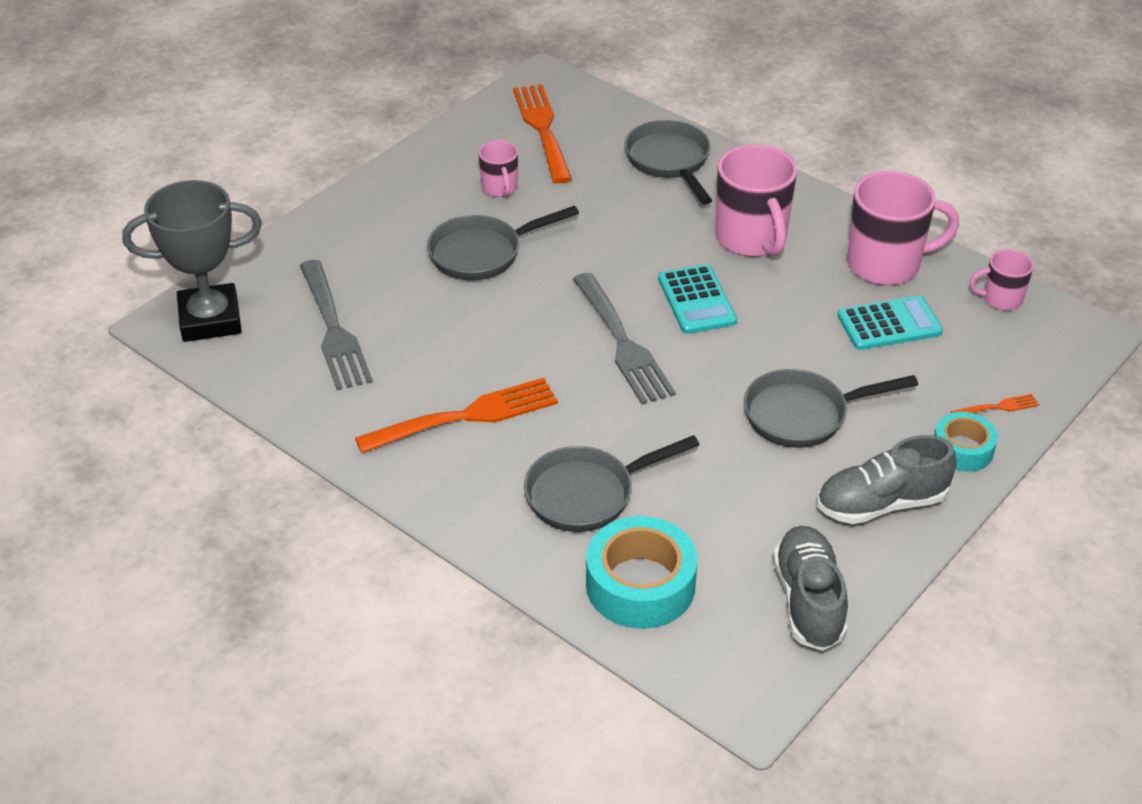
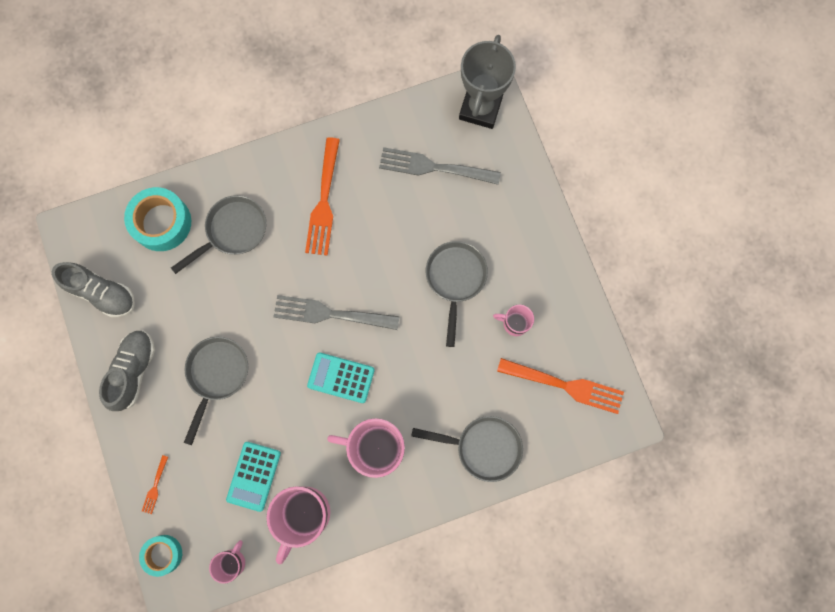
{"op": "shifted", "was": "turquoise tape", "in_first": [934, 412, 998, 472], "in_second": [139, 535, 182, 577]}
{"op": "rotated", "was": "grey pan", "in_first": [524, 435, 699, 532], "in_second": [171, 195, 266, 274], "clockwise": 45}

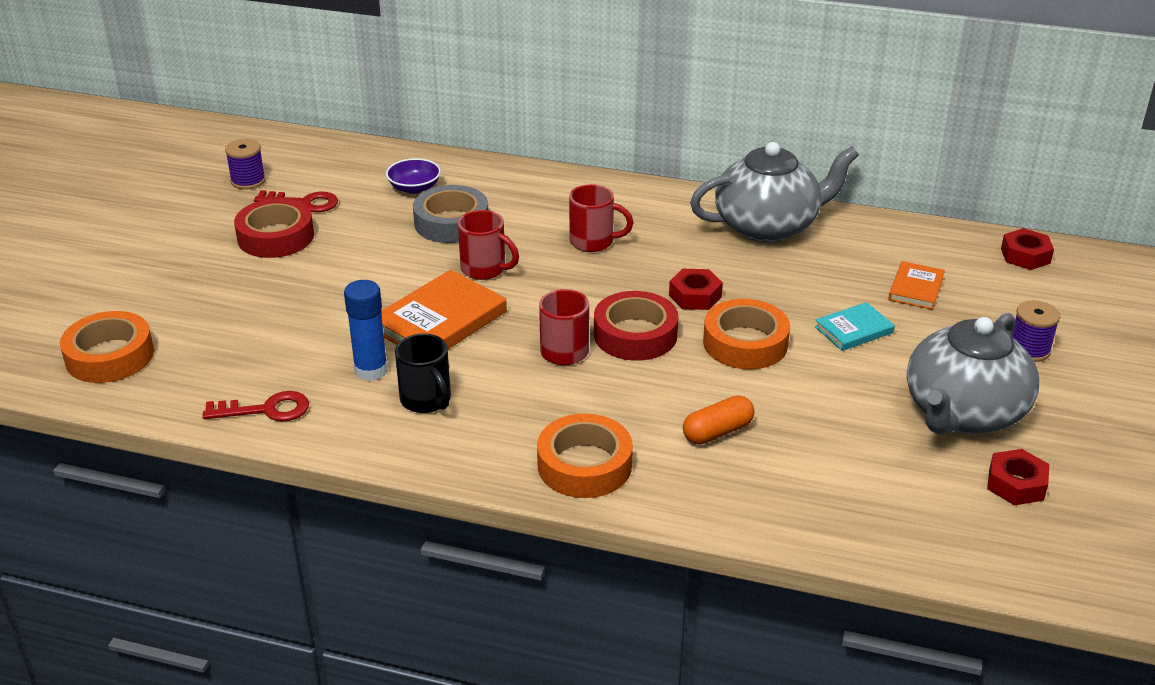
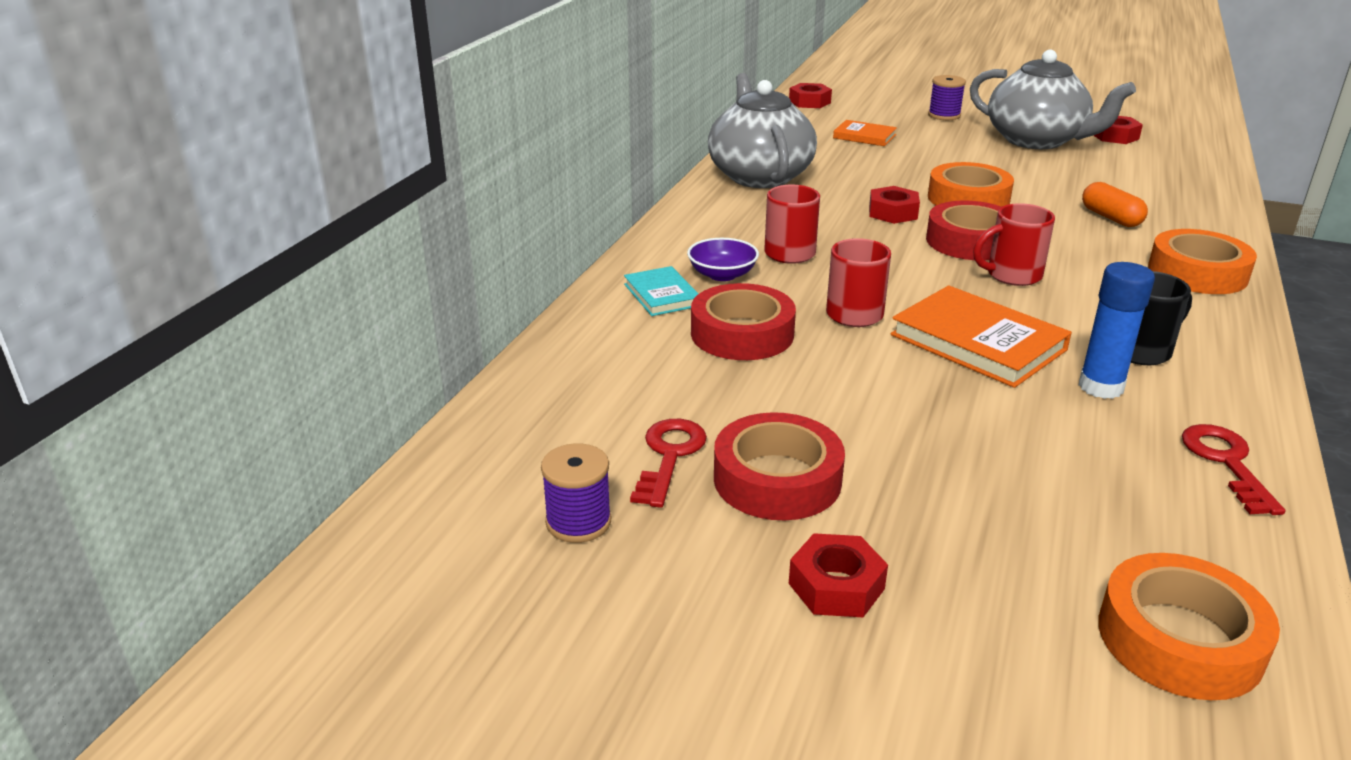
{"op": "shifted", "was": "turquoise book", "in_first": [815, 302, 895, 351], "in_second": [624, 266, 698, 316]}
{"op": "shifted", "was": "purple bowl", "in_first": [386, 158, 441, 194], "in_second": [687, 238, 759, 281]}
{"op": "repainted", "was": "grey tape", "now": "red tape", "in_first": [413, 185, 488, 243], "in_second": [691, 283, 796, 360]}
{"op": "new", "now": "red nut", "in_second": [789, 533, 888, 617]}

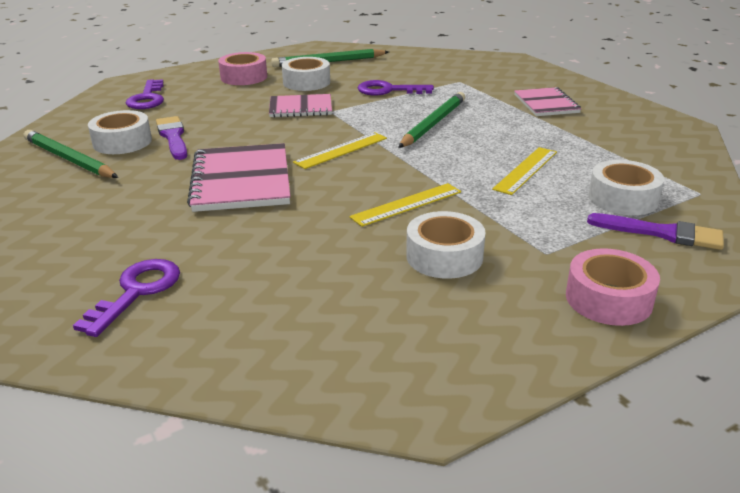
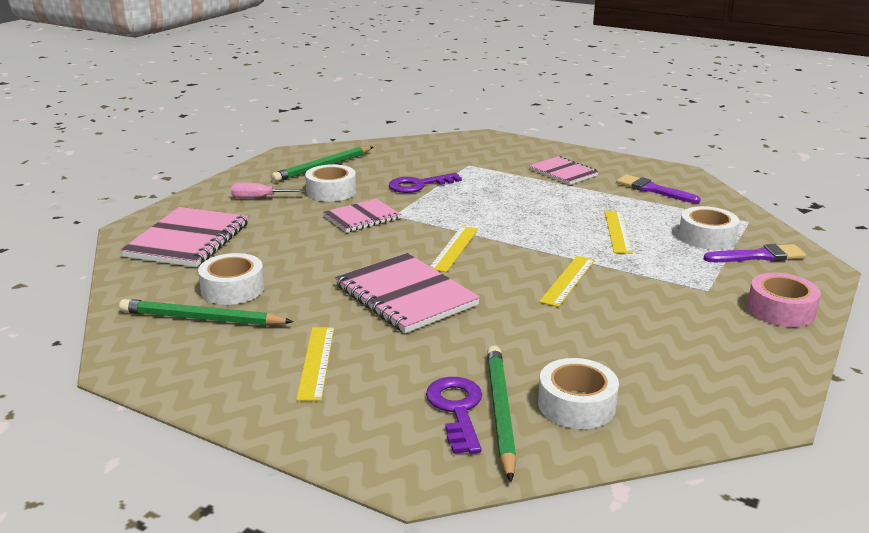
{"op": "swapped", "was": "purple key", "now": "pink notebook", "in_first": [126, 79, 164, 109], "in_second": [121, 207, 248, 267]}
{"op": "swapped", "was": "pink tape", "now": "pink screwdriver", "in_first": [218, 52, 267, 85], "in_second": [231, 183, 305, 198]}
{"op": "new", "now": "yellow ruler", "in_second": [296, 327, 334, 401]}
{"op": "shifted", "was": "green pencil", "in_first": [398, 92, 465, 148], "in_second": [487, 346, 517, 482]}
{"op": "shifted", "was": "white tape", "in_first": [406, 211, 486, 279], "in_second": [538, 358, 619, 429]}
{"op": "shifted", "was": "purple brush", "in_first": [156, 116, 187, 160], "in_second": [616, 175, 701, 203]}

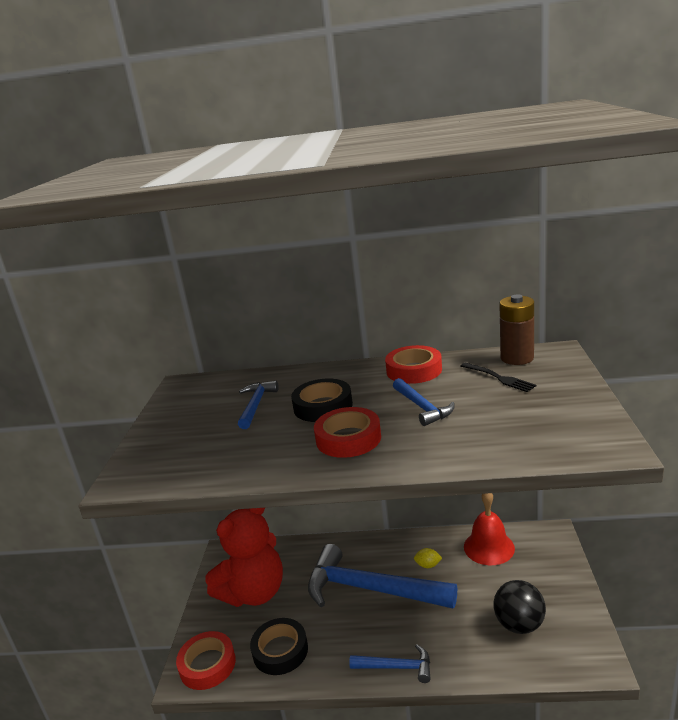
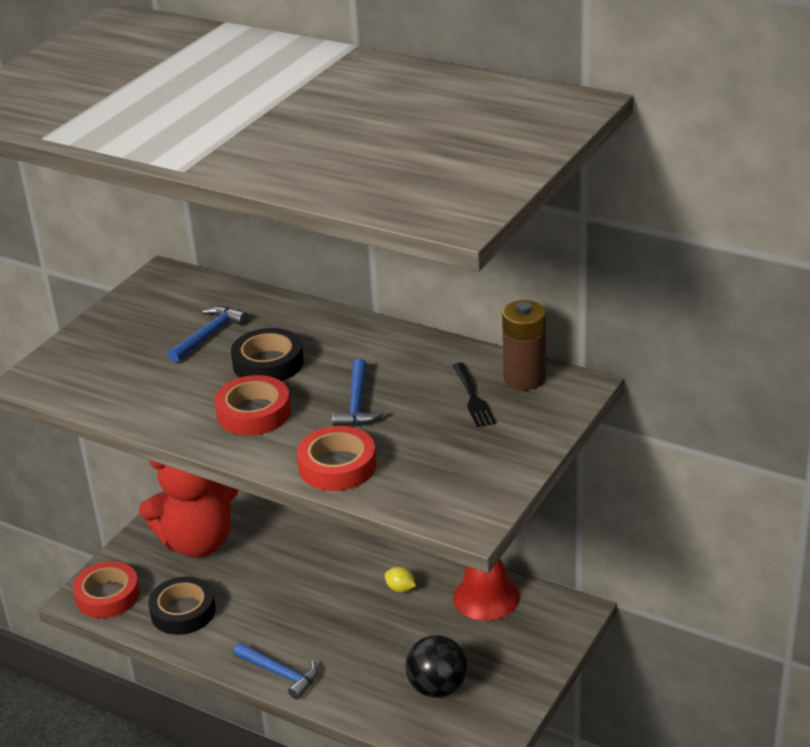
{"op": "shifted", "was": "red tape", "in_first": [385, 345, 442, 384], "in_second": [297, 426, 377, 491]}
{"op": "gone", "was": "blue hammer", "in_first": [308, 544, 457, 609]}

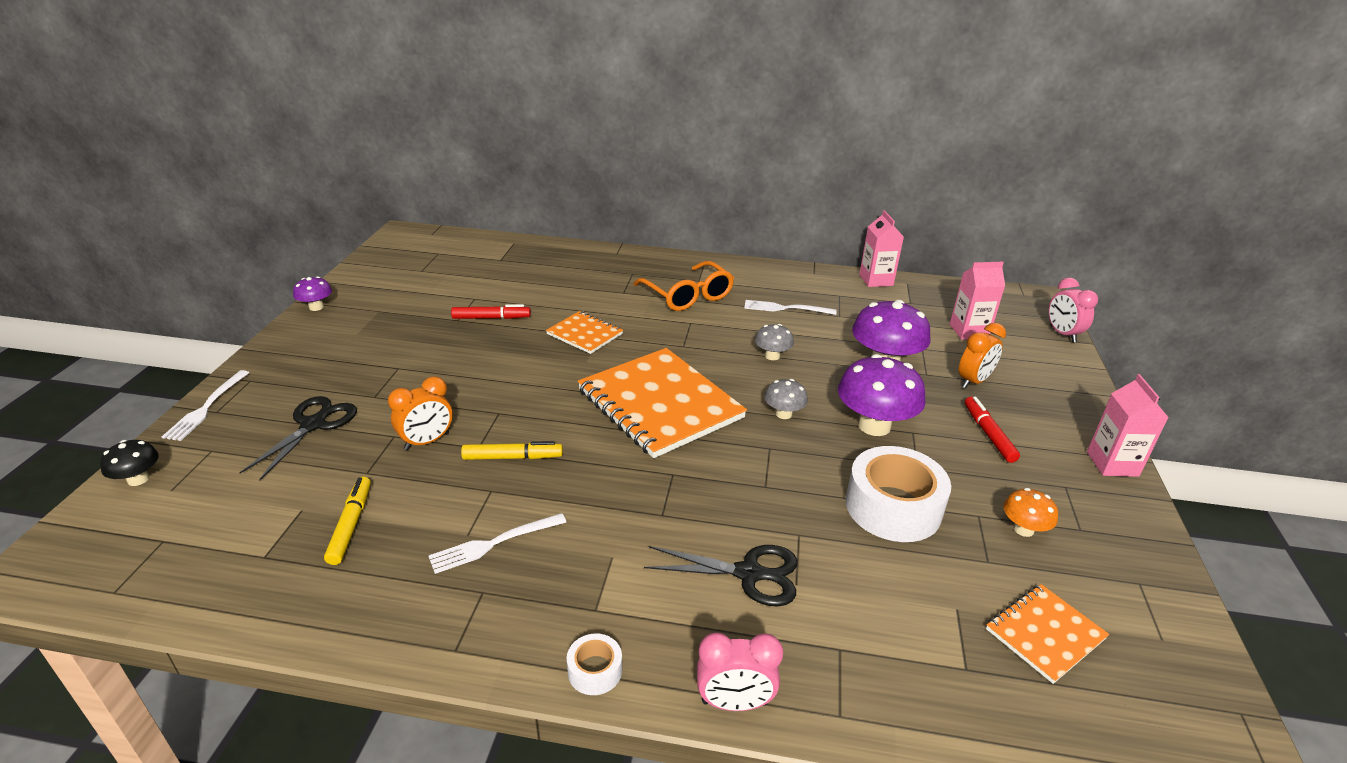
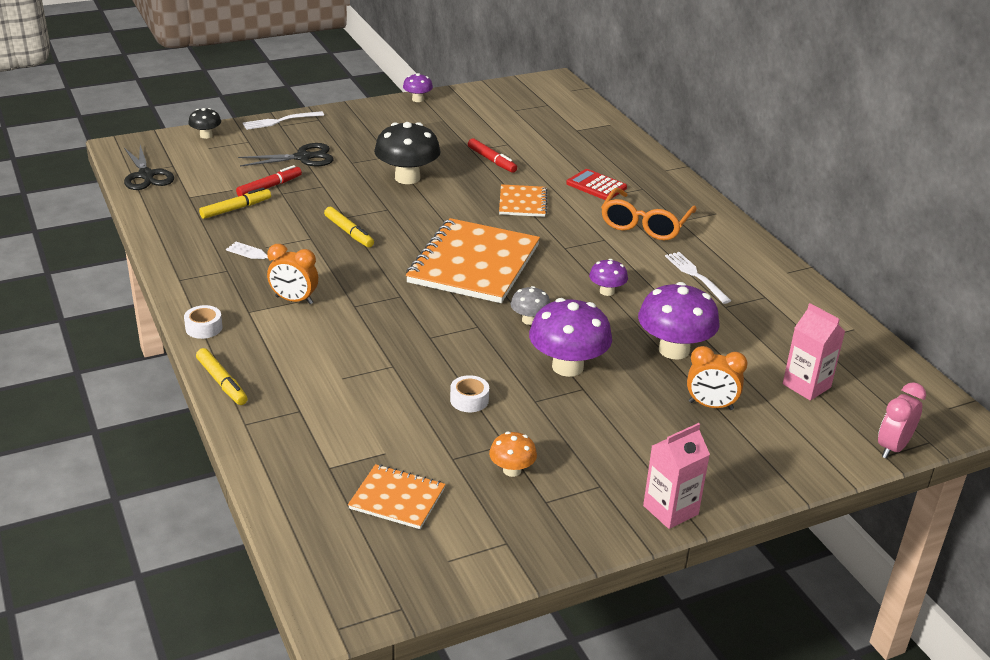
{"op": "shifted", "was": "black scissors", "in_first": [644, 545, 798, 607], "in_second": [124, 145, 174, 190]}
{"op": "swapped", "was": "pink clock", "now": "yellow marker", "in_first": [697, 633, 783, 711], "in_second": [196, 348, 248, 405]}
{"op": "shifted", "was": "red marker", "in_first": [965, 397, 1020, 463], "in_second": [236, 165, 302, 196]}
{"op": "shifted", "was": "orange clock", "in_first": [388, 376, 453, 450], "in_second": [267, 244, 318, 304]}
{"op": "new", "now": "black mushroom", "in_second": [374, 122, 440, 184]}
{"op": "scaled", "was": "white tape", "in_first": [846, 446, 951, 542], "in_second": [450, 375, 489, 412], "ratio": 0.46}
{"op": "new", "now": "red calculator", "in_second": [566, 169, 627, 200]}
{"op": "repainted", "was": "grey mushroom", "now": "purple mushroom", "in_first": [755, 324, 794, 360], "in_second": [589, 259, 628, 296]}
{"op": "gone", "was": "pink carton", "in_first": [859, 210, 904, 287]}

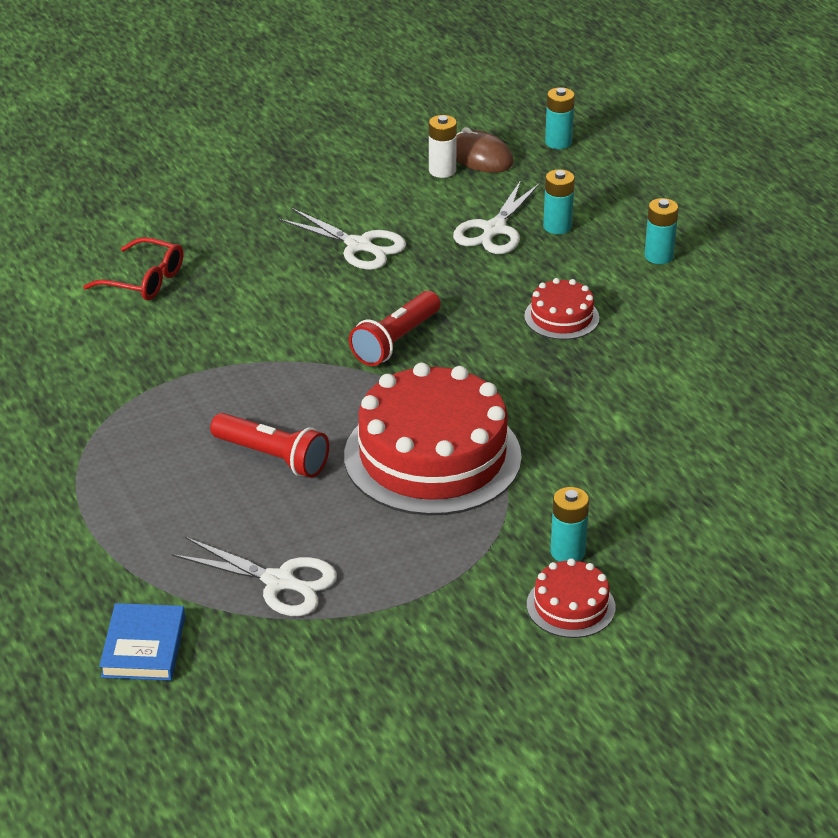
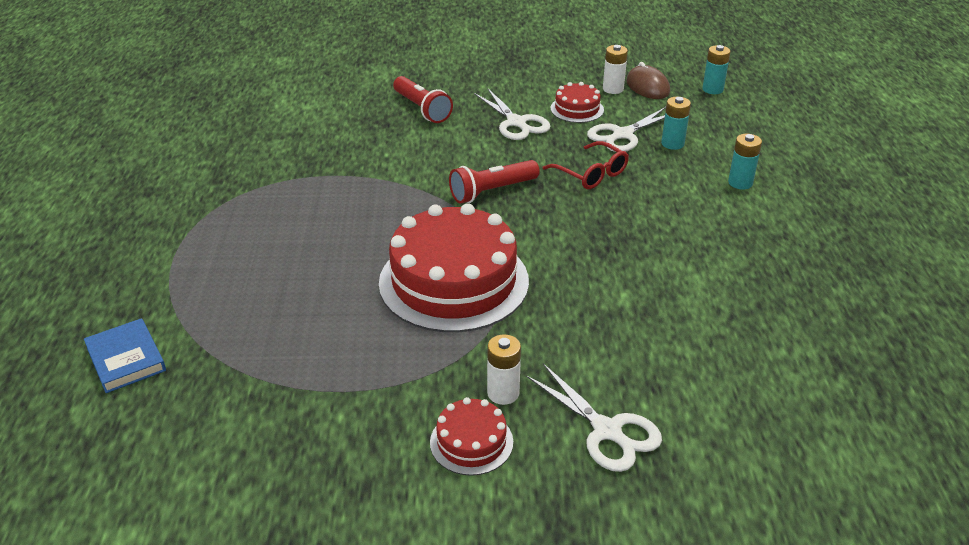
{"op": "rotated", "was": "blue book", "in_first": [99, 603, 185, 681], "in_second": [84, 318, 166, 393], "clockwise": -60}
{"op": "shifted", "was": "red flashlight", "in_first": [210, 413, 329, 478], "in_second": [393, 76, 453, 123]}
{"op": "repainted", "was": "turquoise battery", "now": "white battery", "in_first": [550, 487, 589, 562], "in_second": [487, 334, 521, 405]}
{"op": "shifted", "was": "white scissors", "in_first": [172, 537, 337, 616], "in_second": [526, 363, 662, 472]}
{"op": "shifted", "was": "red glasses", "in_first": [83, 237, 183, 300], "in_second": [542, 141, 629, 189]}
{"op": "shifted", "was": "red cake", "in_first": [524, 278, 599, 340], "in_second": [550, 82, 604, 123]}

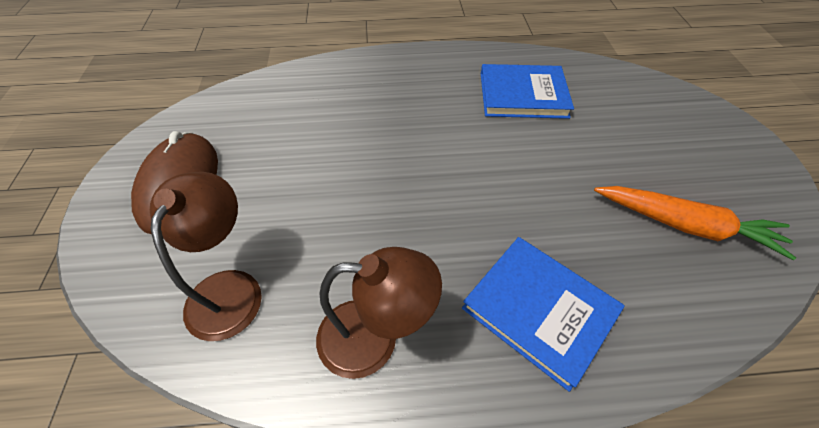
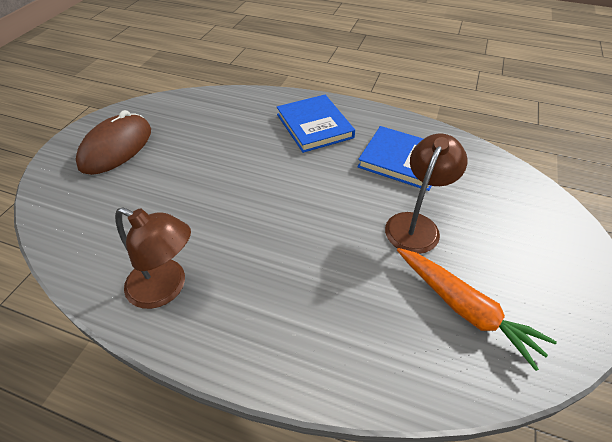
{"op": "shifted", "was": "blue book", "in_first": [462, 237, 625, 392], "in_second": [277, 95, 355, 153]}
{"op": "shifted", "was": "brown lamp", "in_first": [150, 172, 262, 341], "in_second": [385, 134, 468, 254]}

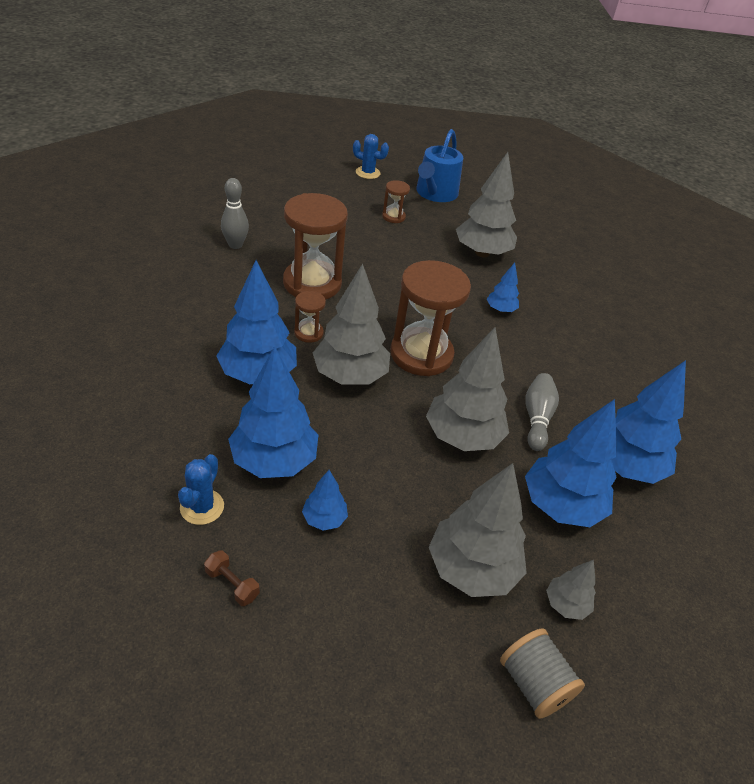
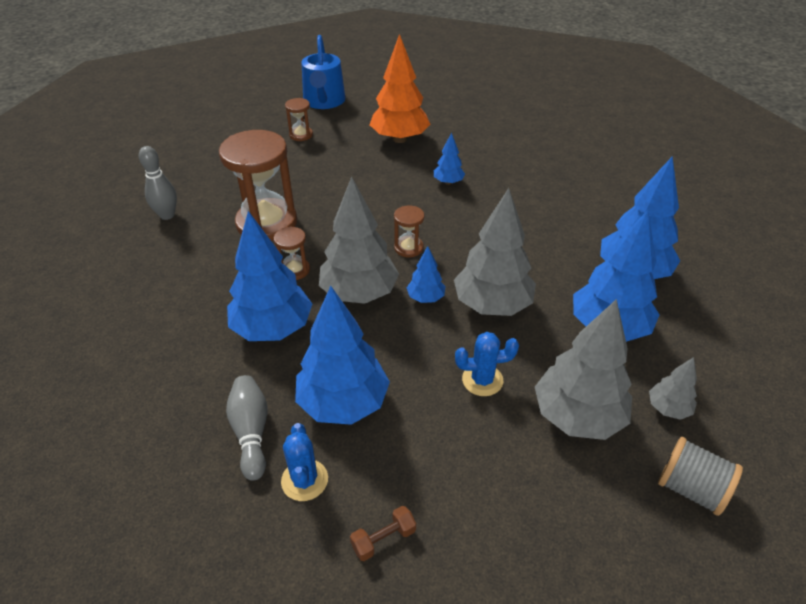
{"op": "shifted", "was": "grey bowling pin", "in_first": [525, 373, 559, 451], "in_second": [226, 375, 268, 481]}
{"op": "rotated", "was": "brown dumbbell", "in_first": [204, 550, 260, 606], "in_second": [350, 506, 416, 561], "clockwise": -45}
{"op": "repainted", "was": "grey tree", "now": "orange tree", "in_first": [456, 152, 517, 257], "in_second": [369, 34, 430, 143]}
{"op": "scaled", "was": "brown hourglass", "in_first": [390, 260, 471, 376], "in_second": [394, 205, 424, 257], "ratio": 0.46}
{"op": "shifted", "was": "blue tree", "in_first": [302, 470, 348, 531], "in_second": [407, 246, 445, 303]}
{"op": "shifted", "was": "blue cactus", "in_first": [353, 134, 389, 179], "in_second": [455, 332, 519, 396]}

